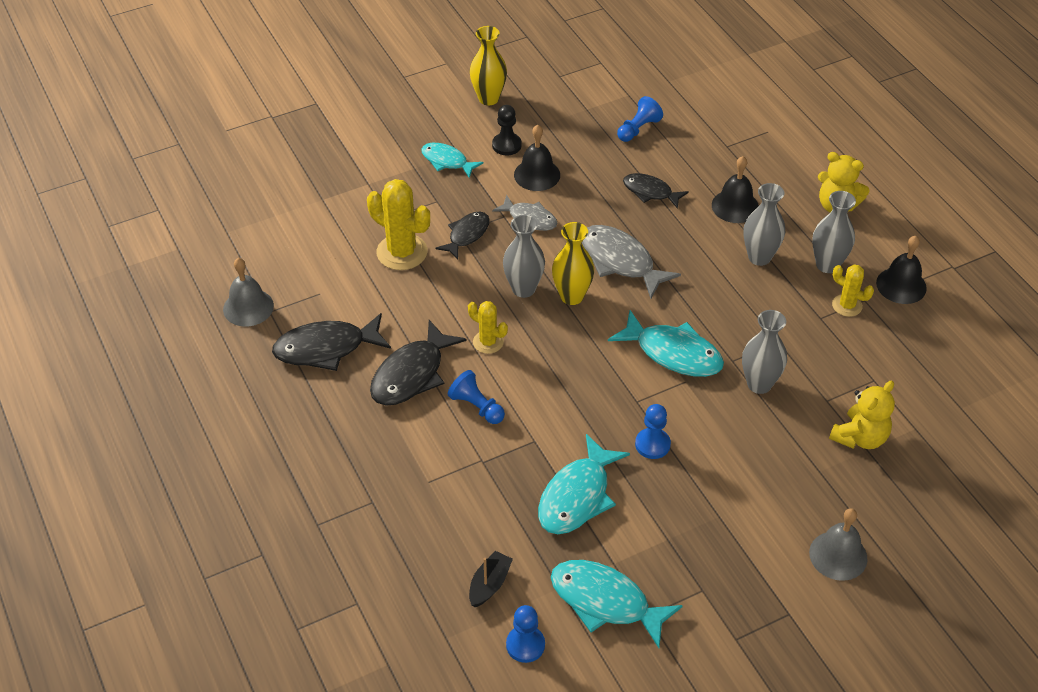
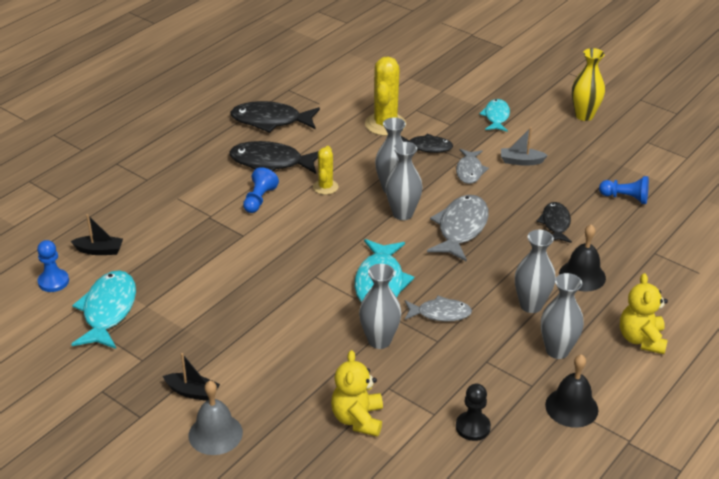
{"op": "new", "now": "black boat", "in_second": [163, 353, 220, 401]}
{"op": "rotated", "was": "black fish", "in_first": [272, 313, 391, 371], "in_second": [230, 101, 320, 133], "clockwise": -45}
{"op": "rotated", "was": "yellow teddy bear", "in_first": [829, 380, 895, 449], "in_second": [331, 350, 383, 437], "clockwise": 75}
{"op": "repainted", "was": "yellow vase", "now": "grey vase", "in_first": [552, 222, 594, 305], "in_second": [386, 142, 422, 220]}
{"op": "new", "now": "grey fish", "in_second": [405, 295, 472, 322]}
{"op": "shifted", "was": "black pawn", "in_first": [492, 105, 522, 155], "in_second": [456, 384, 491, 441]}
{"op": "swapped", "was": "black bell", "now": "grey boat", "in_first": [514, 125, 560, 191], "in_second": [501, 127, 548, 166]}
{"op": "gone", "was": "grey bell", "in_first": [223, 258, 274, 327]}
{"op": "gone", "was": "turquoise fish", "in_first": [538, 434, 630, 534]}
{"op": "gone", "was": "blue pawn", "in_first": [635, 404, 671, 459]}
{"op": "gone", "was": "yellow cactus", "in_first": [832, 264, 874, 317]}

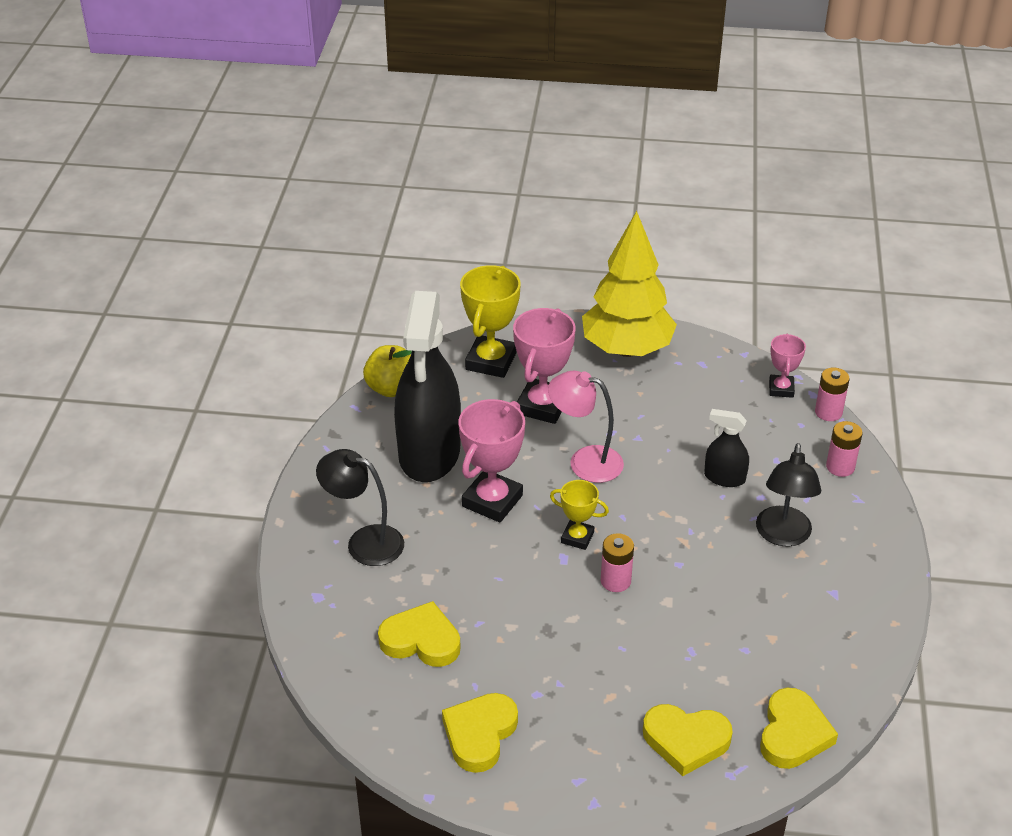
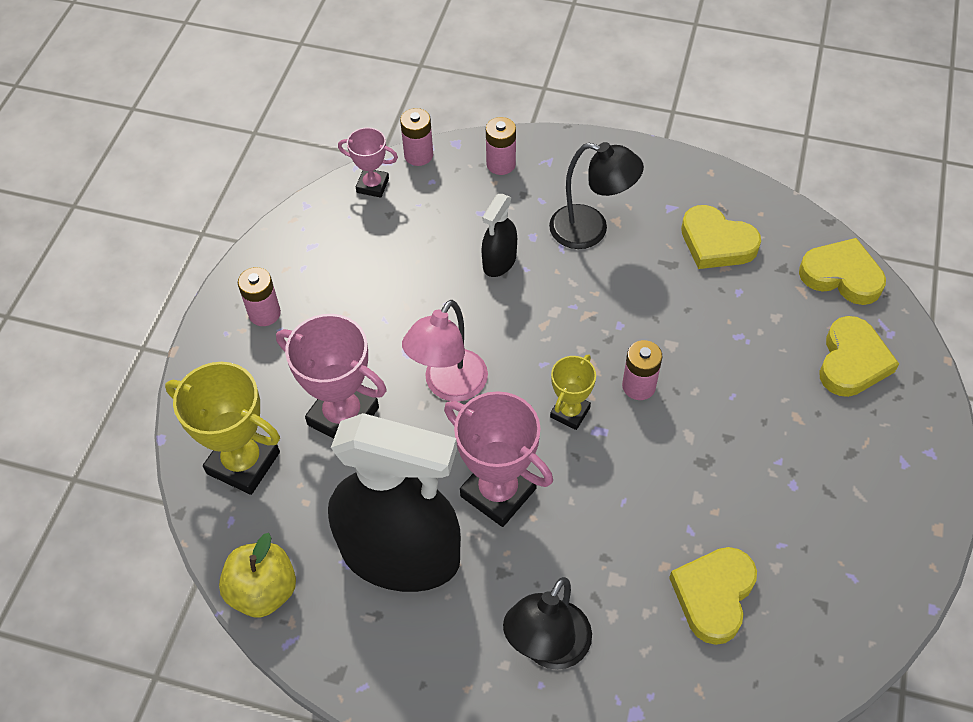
{"op": "swapped", "was": "yellow tree", "now": "pink battery", "in_first": [582, 211, 677, 357], "in_second": [238, 267, 281, 326]}
{"op": "shifted", "was": "yellow heart", "in_first": [442, 693, 518, 773], "in_second": [681, 205, 761, 269]}

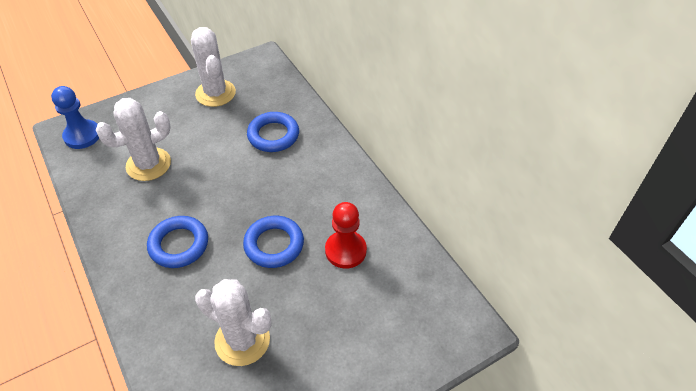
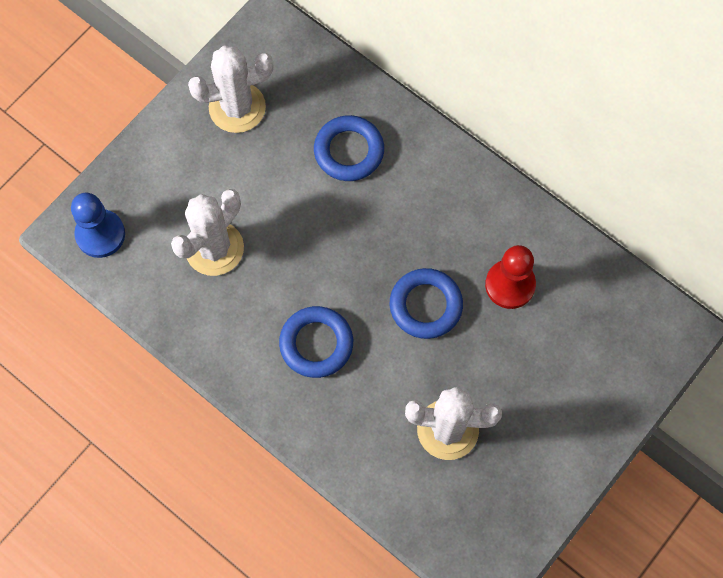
{"op": "rotated", "was": "white cactus", "in_first": [191, 27, 236, 107], "in_second": [188, 45, 274, 133], "clockwise": -60}

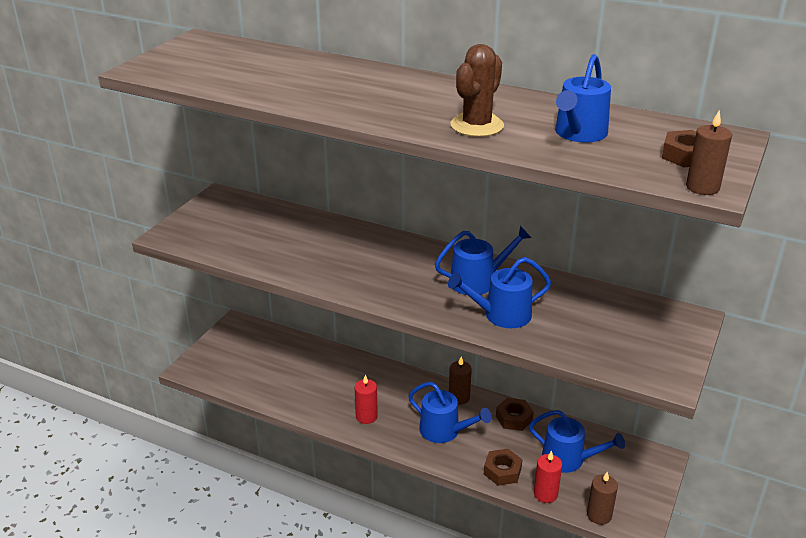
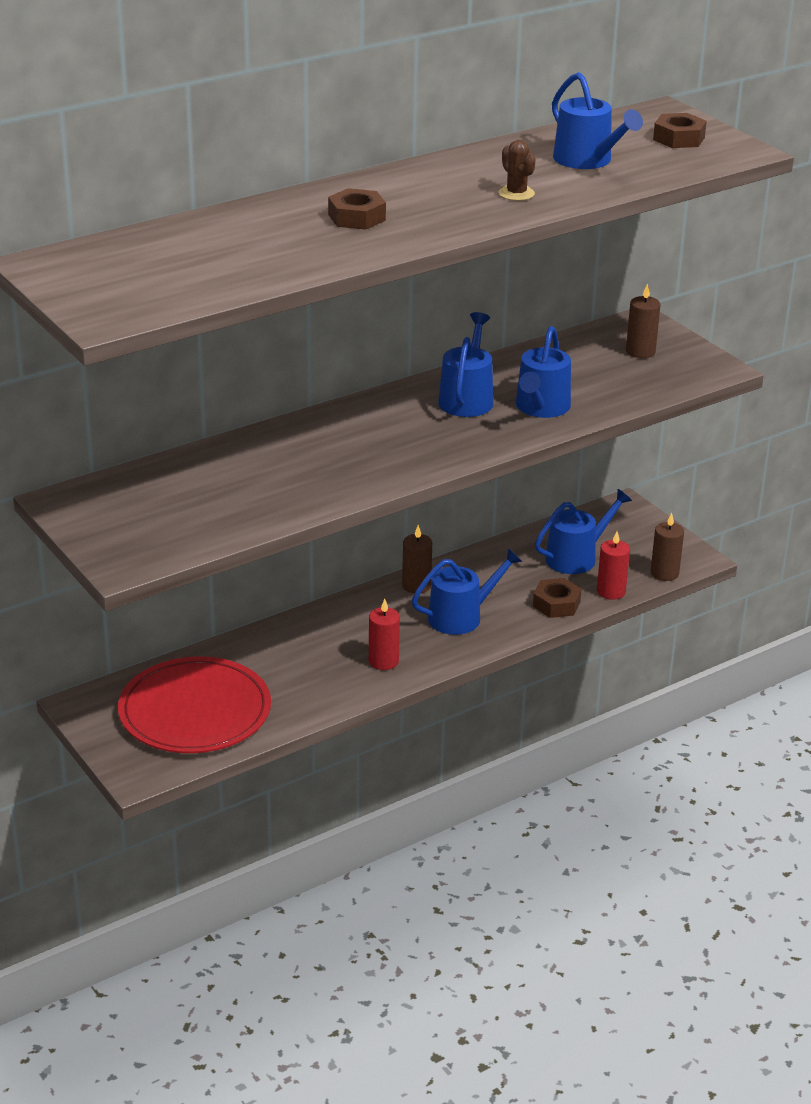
{"op": "new", "now": "red plate", "in_second": [118, 656, 271, 753]}
{"op": "shifted", "was": "brown nut", "in_first": [496, 398, 534, 431], "in_second": [328, 188, 386, 230]}
{"op": "scaled", "was": "brown cactus", "in_first": [450, 44, 504, 137], "in_second": [499, 140, 536, 201], "ratio": 0.58}
{"op": "shifted", "was": "brown candle", "in_first": [686, 111, 732, 195], "in_second": [626, 284, 660, 358]}

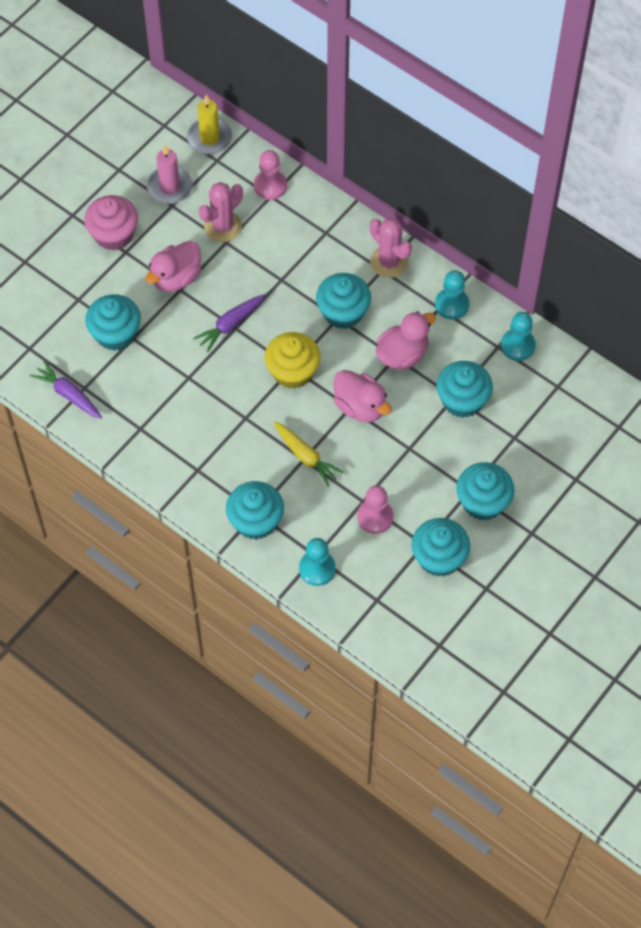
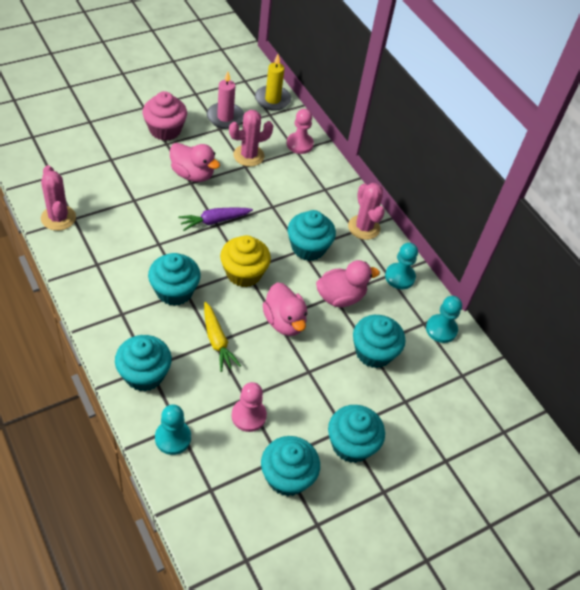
{"op": "swapped", "was": "purple carrot", "now": "pink cactus", "in_first": [30, 361, 102, 419], "in_second": [41, 165, 76, 231]}
{"op": "shifted", "was": "turquoise cupcake", "in_first": [85, 294, 141, 351], "in_second": [148, 253, 201, 306]}
{"op": "rotated", "was": "pink duck", "in_first": [145, 241, 201, 292], "in_second": [170, 143, 220, 182], "clockwise": -120}

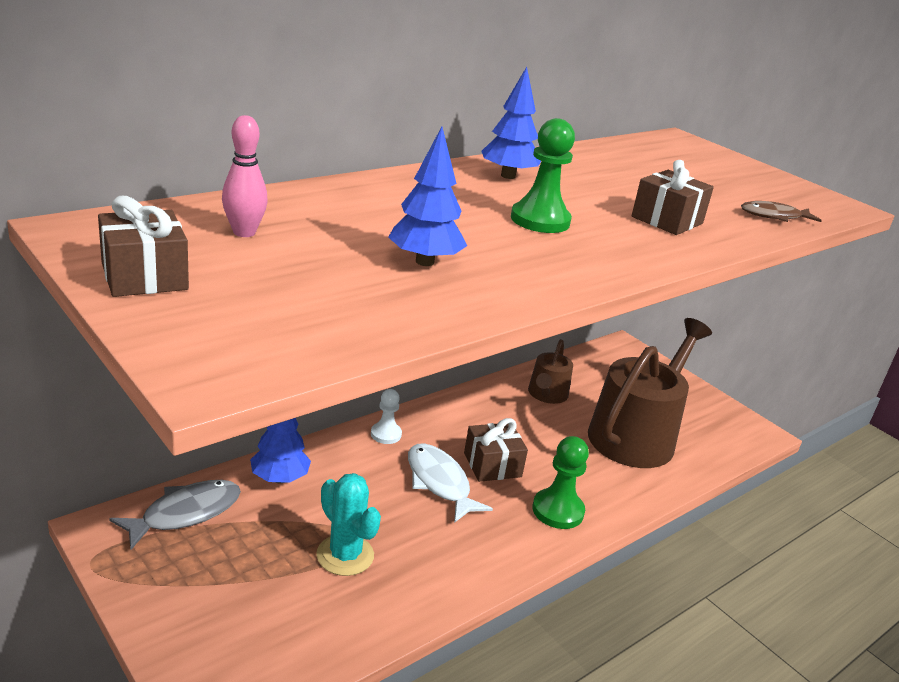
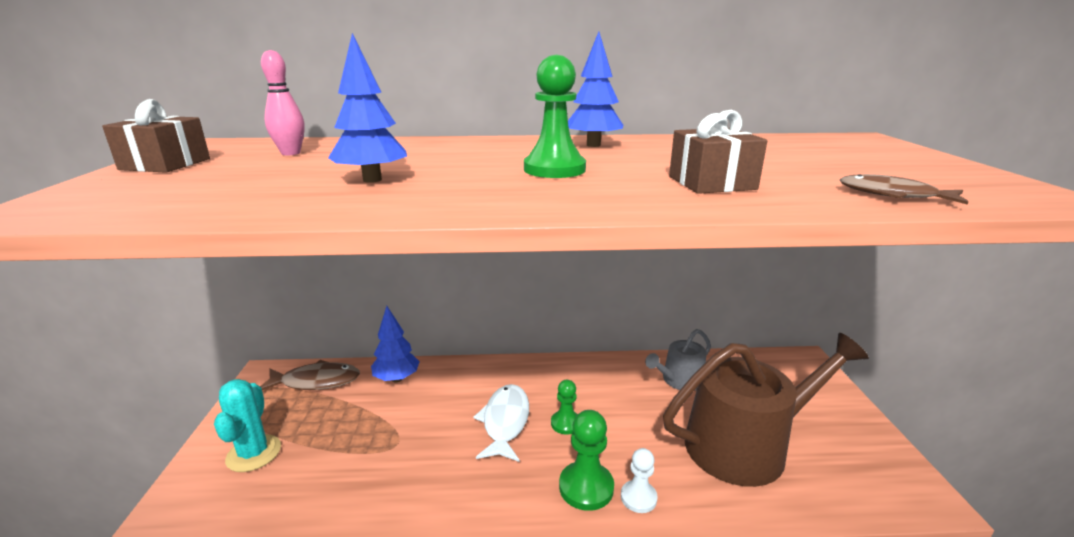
{"op": "shifted", "was": "turquoise cactus", "in_first": [316, 473, 381, 576], "in_second": [214, 379, 281, 472]}
{"op": "repainted", "was": "grey fish", "now": "brown fish", "in_first": [109, 480, 241, 550], "in_second": [260, 360, 360, 390]}
{"op": "swapped", "was": "brown gift", "now": "green pawn", "in_first": [464, 418, 528, 482], "in_second": [551, 380, 578, 435]}
{"op": "shifted", "was": "white pawn", "in_first": [371, 389, 402, 444], "in_second": [621, 448, 658, 513]}
{"op": "repainted", "was": "brown watering can", "now": "grey watering can", "in_first": [528, 339, 573, 404], "in_second": [645, 329, 711, 390]}

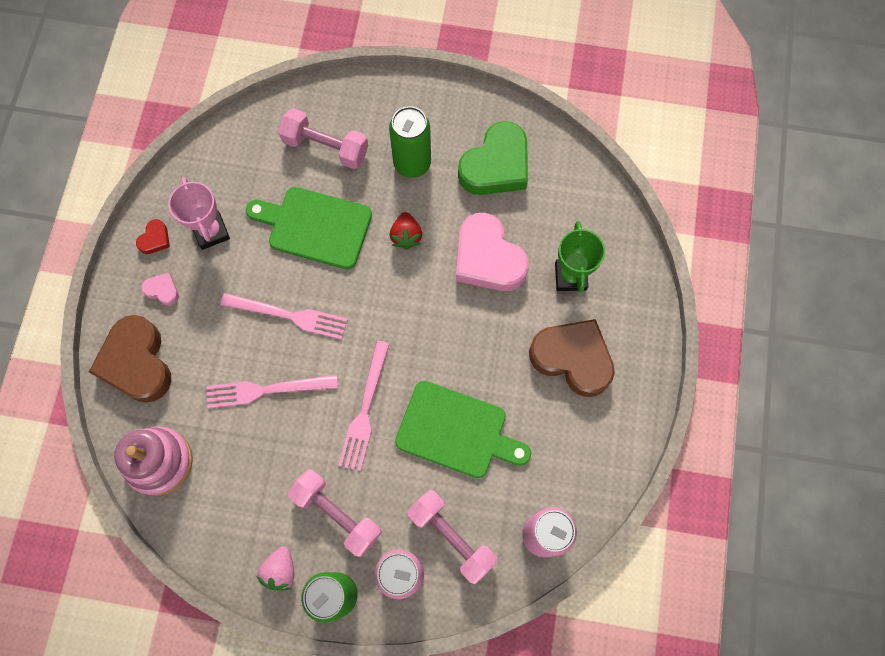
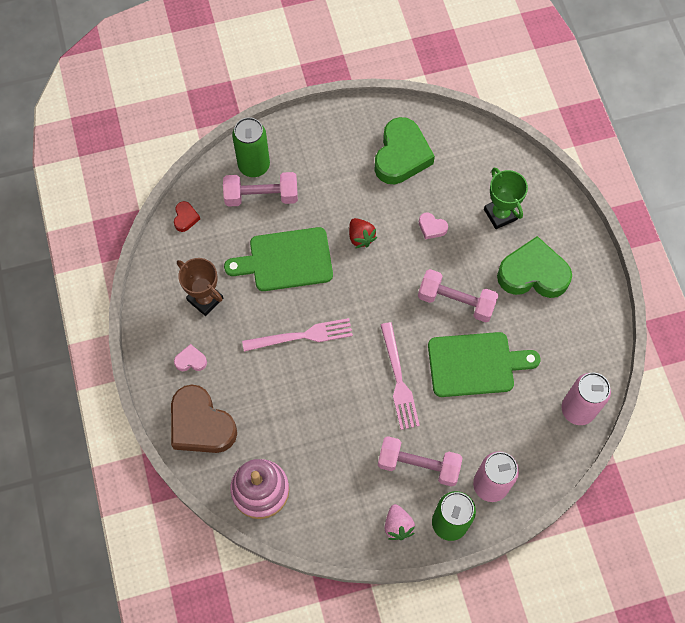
{"op": "shifted", "was": "red heart", "in_first": [136, 219, 170, 254], "in_second": [174, 201, 200, 232]}
{"op": "repainted", "was": "pink trophy", "now": "brown trophy", "in_first": [168, 177, 230, 250], "in_second": [177, 258, 223, 316]}
{"op": "shifted", "was": "green can", "in_first": [389, 106, 431, 178], "in_second": [232, 117, 270, 177]}
{"op": "shifted", "was": "pink dumbbell", "in_first": [407, 490, 498, 584], "in_second": [418, 269, 499, 323]}
{"op": "scaled", "was": "pink heart", "in_first": [456, 213, 529, 291], "in_second": [419, 212, 448, 239], "ratio": 0.44}
{"op": "repainted", "was": "brown heart", "now": "green heart", "in_first": [529, 319, 615, 397], "in_second": [497, 236, 572, 298]}
{"op": "gone", "was": "pink fork", "in_first": [206, 375, 338, 408]}

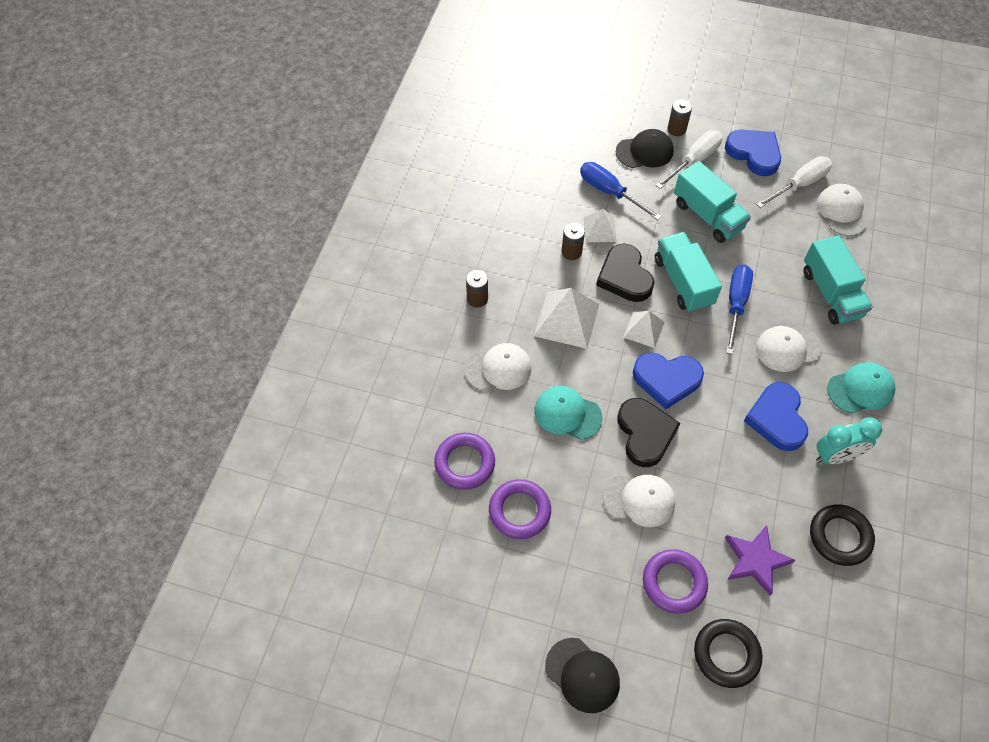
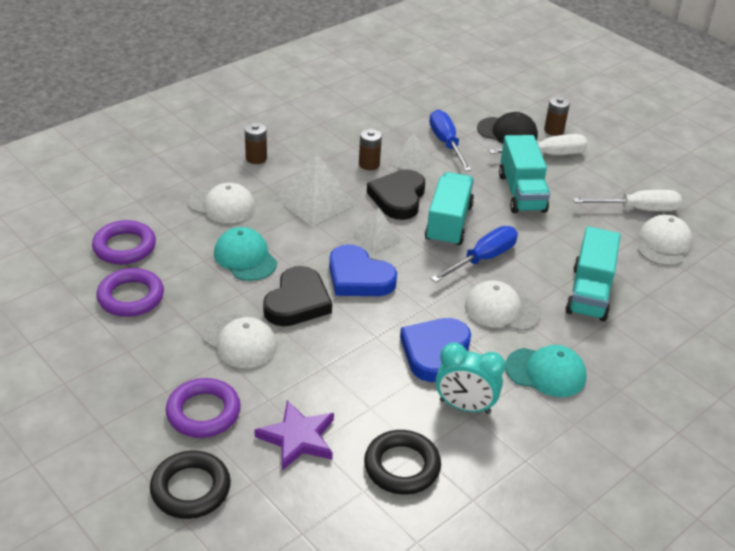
{"op": "gone", "was": "black cap", "in_first": [545, 638, 620, 713]}
{"op": "gone", "was": "blue heart", "in_first": [725, 129, 781, 176]}

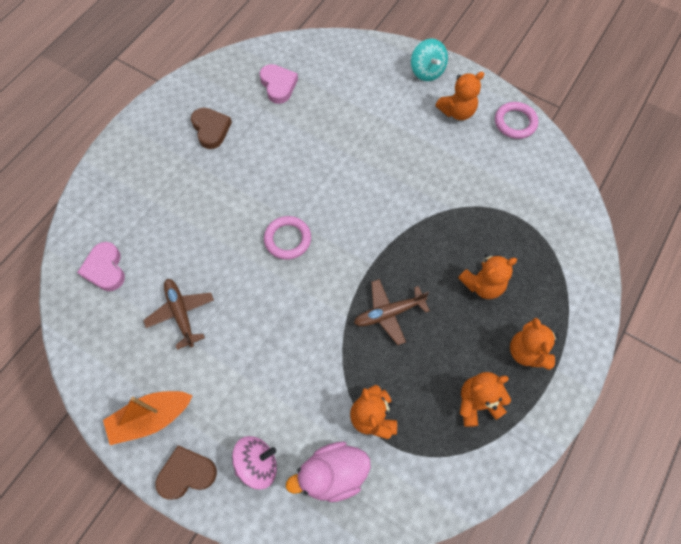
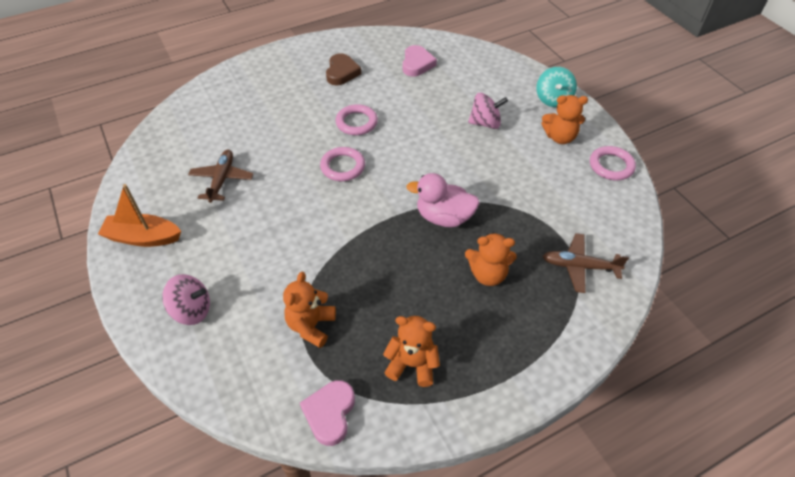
{"op": "shifted", "was": "pink heart", "in_first": [77, 242, 125, 291], "in_second": [300, 380, 355, 446]}
{"op": "new", "now": "pink ring", "in_second": [336, 104, 378, 135]}
{"op": "shifted", "was": "pink duck", "in_first": [286, 442, 371, 502], "in_second": [406, 173, 480, 227]}
{"op": "new", "now": "pink spinning top", "in_second": [468, 93, 508, 129]}
{"op": "shifted", "was": "brown plane", "in_first": [354, 279, 430, 345], "in_second": [542, 233, 629, 293]}
{"op": "gone", "was": "brown heart", "in_first": [156, 445, 217, 500]}
{"op": "gone", "was": "orange teddy bear", "in_first": [510, 318, 559, 370]}

